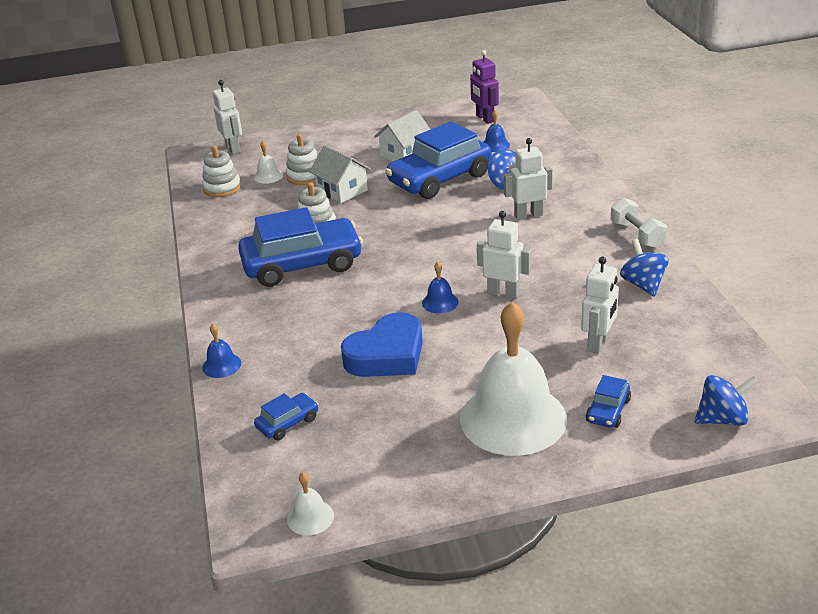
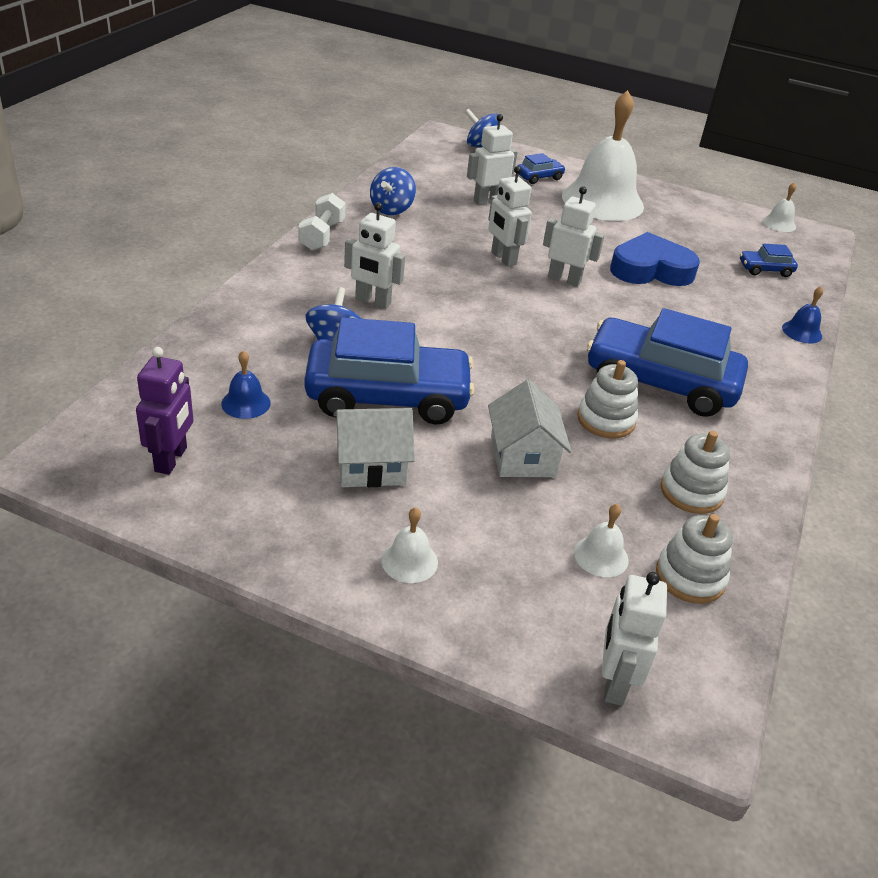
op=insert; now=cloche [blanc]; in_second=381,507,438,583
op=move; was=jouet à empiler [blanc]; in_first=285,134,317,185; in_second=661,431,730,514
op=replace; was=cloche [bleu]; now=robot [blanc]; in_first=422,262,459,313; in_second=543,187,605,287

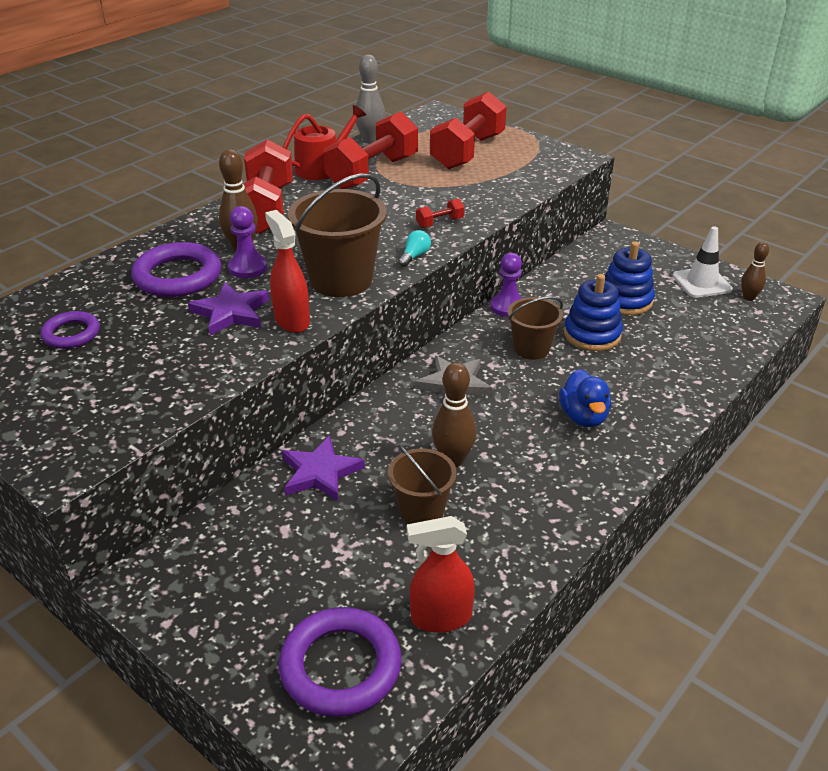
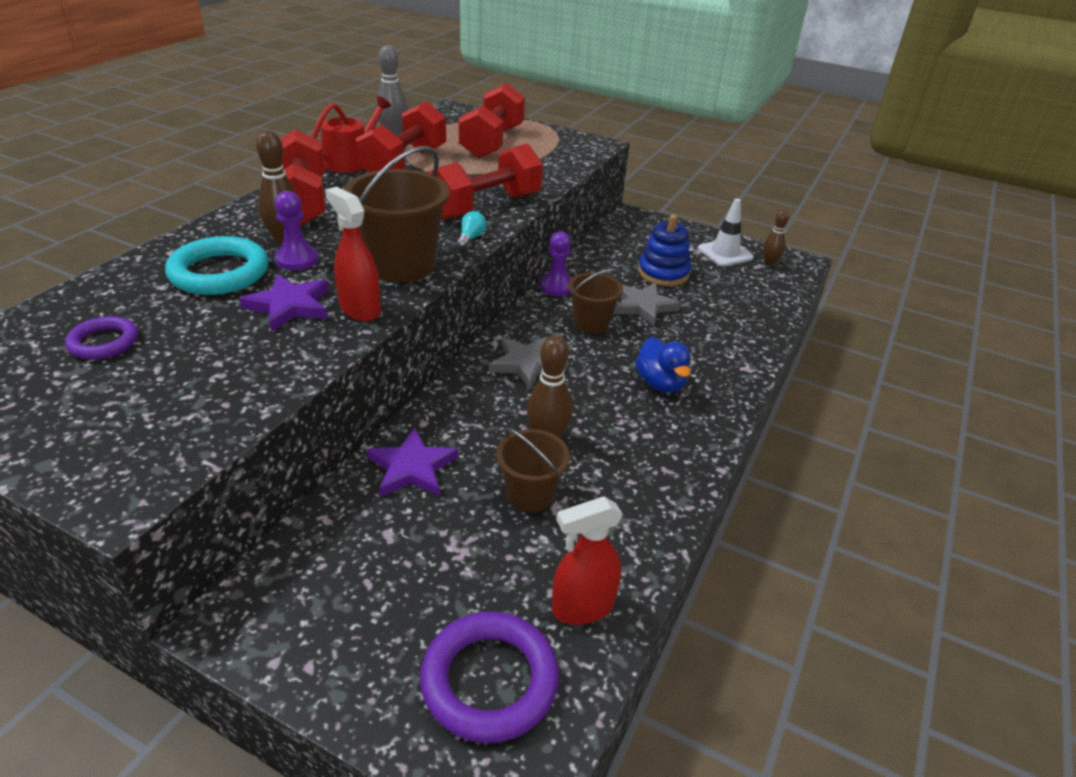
op=replace; was=jouet à empiler [bleu]; now=étoile [gris]; in_first=564,274,623,351; in_second=614,282,681,326
op=recolor; was=anneau [violet]; now=anneau [turquoise]; in_first=131,242,222,297; in_second=165,236,268,295
op=resize; was=haltère [rouge]; in_first=416,199,464,228; in_second=429,143,543,220; ratio=2.42

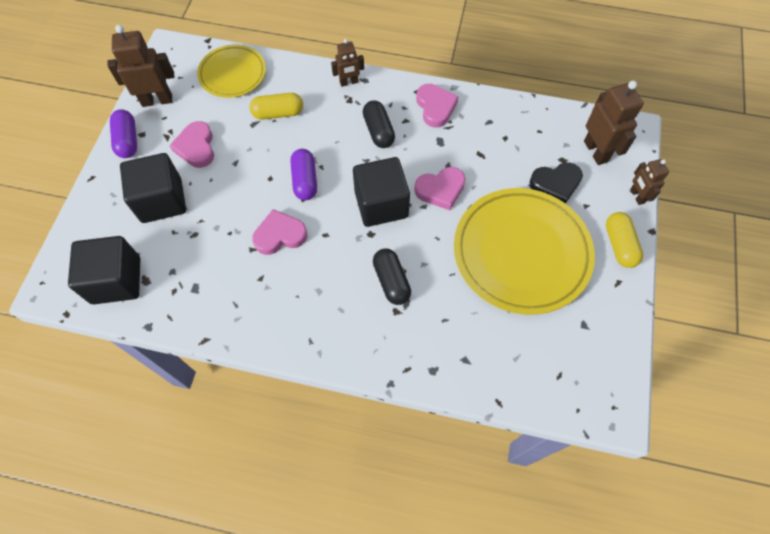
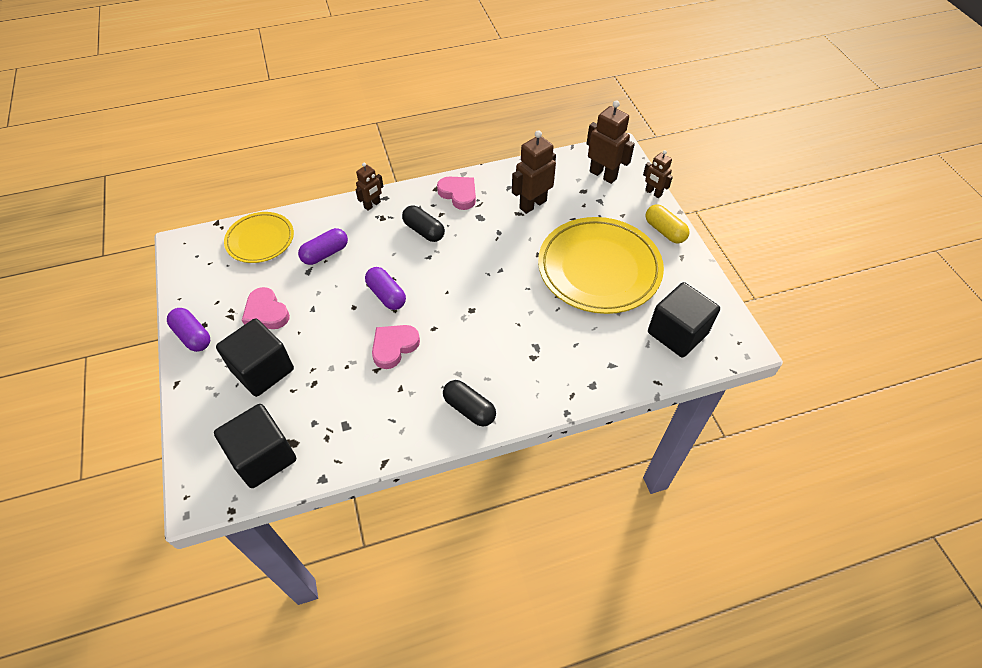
op=delete; was=cœur [rose]; in_first=414,167,466,210
op=delete; was=cœur [noir]; in_first=530,162,583,204
op=move; was=robot [marron]; in_first=107,25,174,107; in_second=512,130,556,214
op=move; was=cube [noir]; in_first=353,157,410,227; in_second=648,282,720,357
op=move; was=gélule [noir]; in_first=373,248,411,305; in_second=443,380,496,427
op=recolor; was=gélule [jaune]; now=gélule [violet]; in_first=249,93,303,120; in_second=298,228,348,265

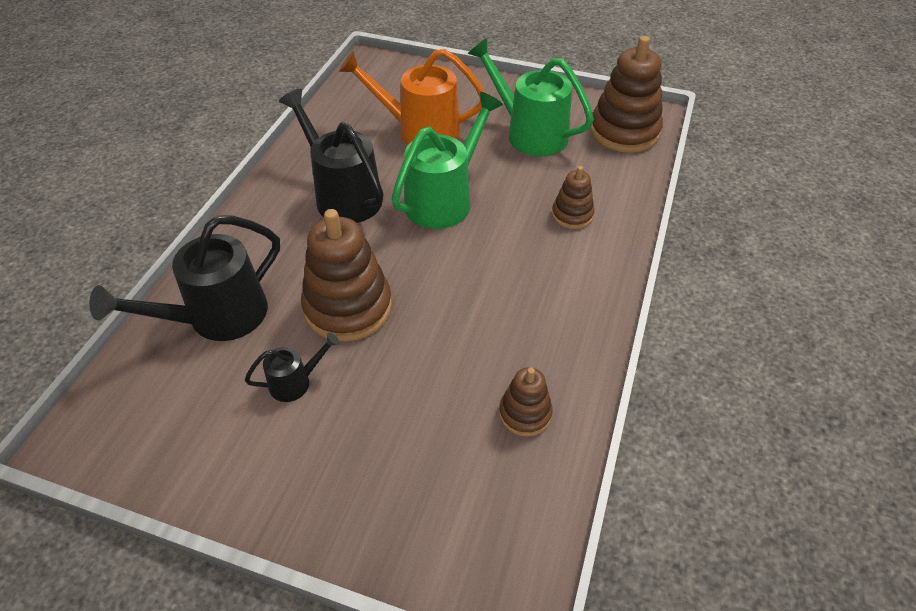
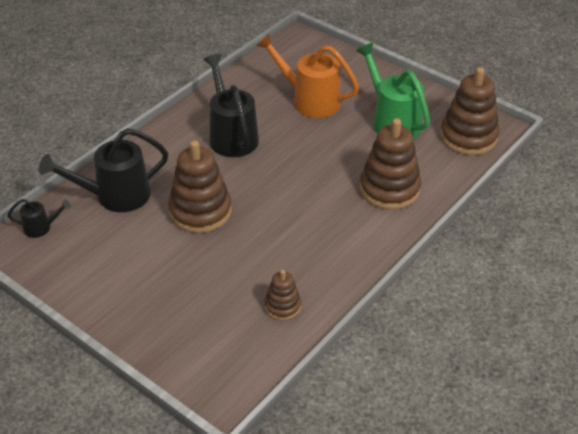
op=delete; was=arrosoir [vert]; in_first=392,92,503,229
op=move; was=arrosoir [noir]; in_first=245,333,340,402; in_second=7,199,71,238
op=resize; was=jouet à empiler [marron]; in_first=552,166,595,229; in_second=359,118,421,210; ratio=1.88

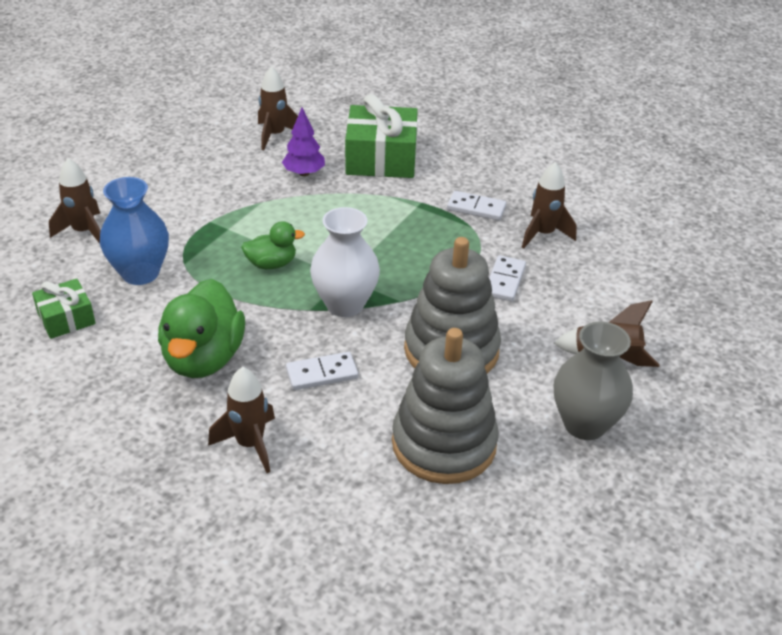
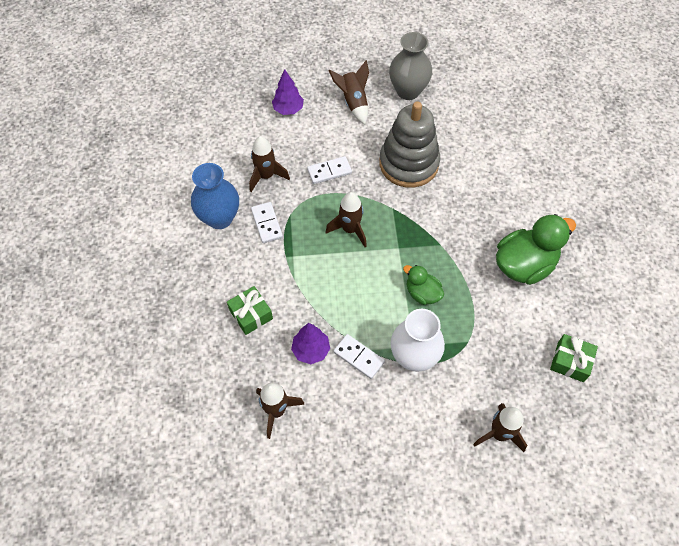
op=delete; was=jouet à empiler [gris]; in_first=392,328,499,484
op=insert; now=arbre [violet]; in_second=272,69,304,115
op=move; was=vase [bleu]; in_first=100,177,169,285; in_second=191,163,239,229
op=move; was=fusée [marron]; in_first=208,367,275,473; in_second=326,192,367,247
op=move; was=domino [blanc]; in_first=286,352,358,390; in_second=333,334,385,379
op=move; was=vase [blanc]; in_first=310,207,380,317; in_second=391,309,445,372
op=resize; was=cadeau [vert]; in_first=345,94,418,178; in_second=227,286,273,335; ratio=0.55

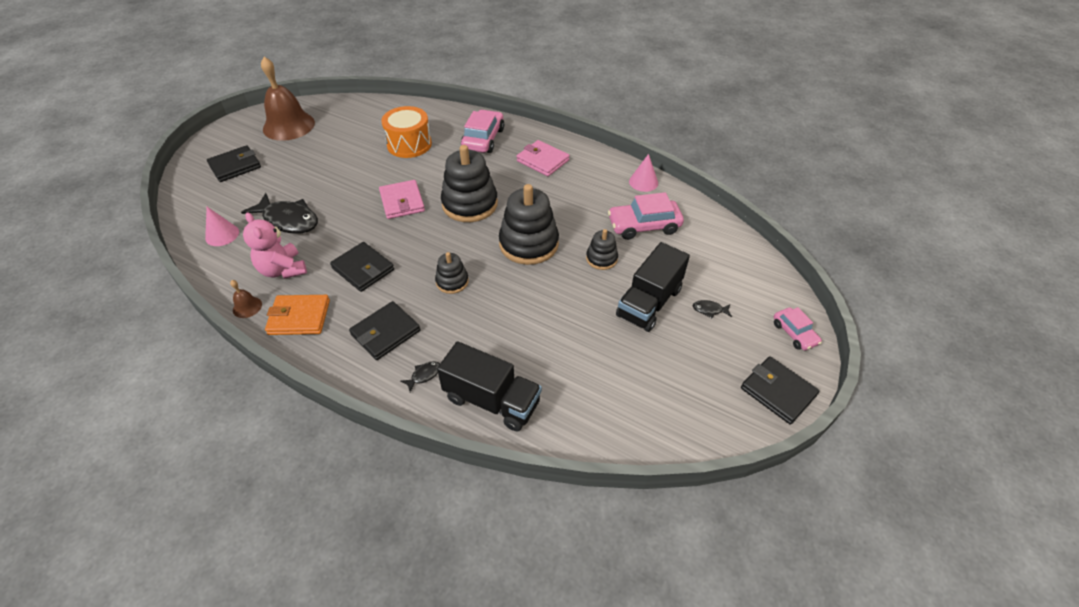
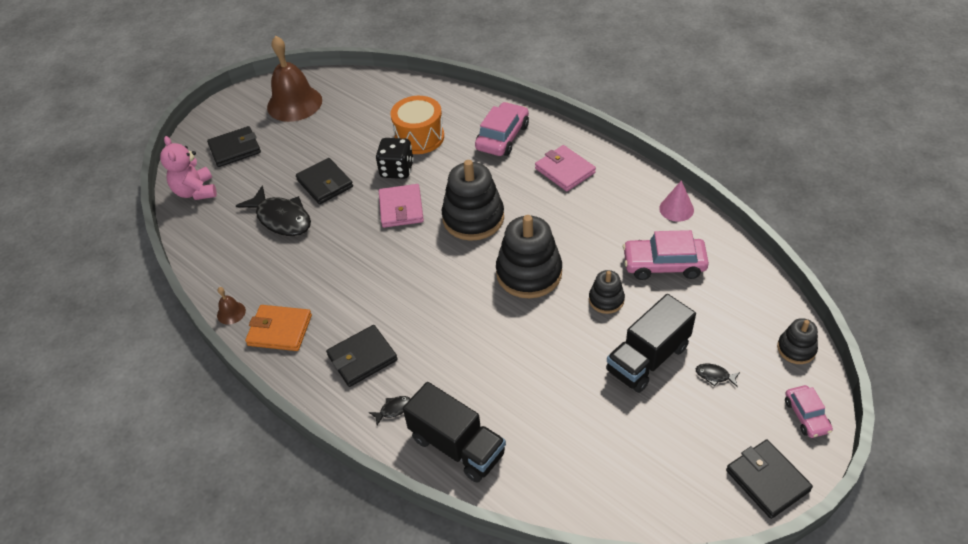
op=delete; was=cône [rose]; in_first=205,207,239,246
op=insert; now=dé [noir]; in_second=376,138,414,179
op=move; was=ours en peluche [rose]; in_first=243,212,307,279; in_second=160,136,217,200
op=move; was=portefeuille [noir]; in_first=330,242,394,292; in_second=296,158,353,204
op=move; was=jouet à empiler [noir]; in_first=435,252,469,294; in_second=777,318,818,364

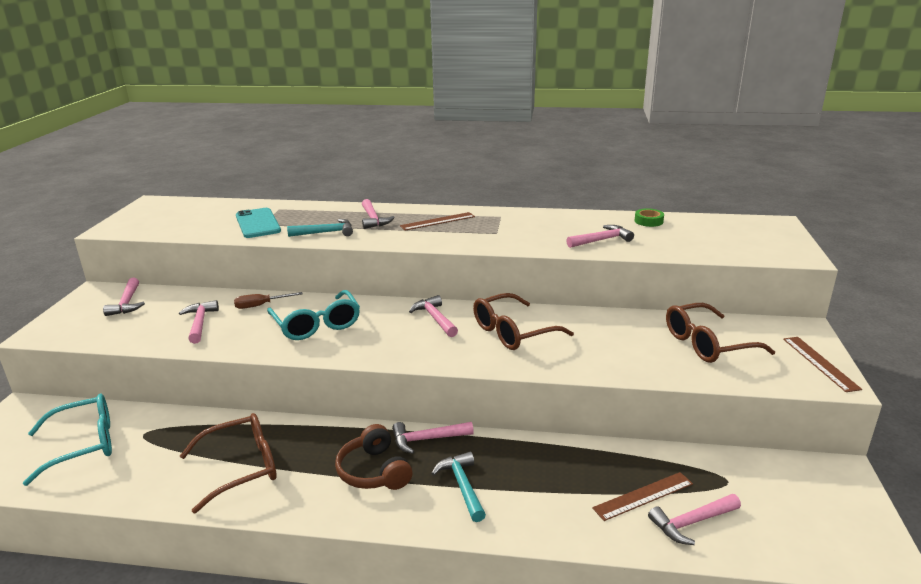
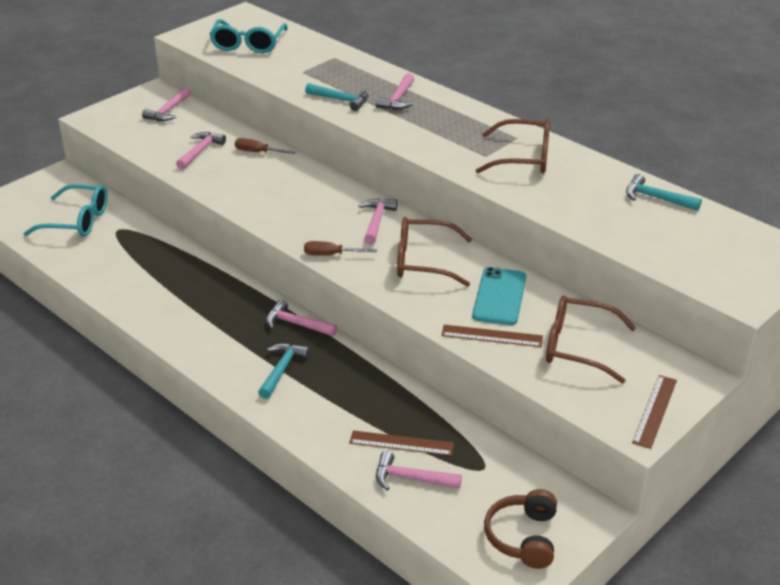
op=delete; was=marteau [rose]; in_first=566,225,634,248
op=insert; now=tournevis [marron]; in_second=304,241,377,255
op=move; was=lunettes [marron]; in_first=180,413,277,513; in_second=475,119,550,173
op=move; was=téléphone [turquoise]; in_first=236,208,281,238; in_second=472,267,526,325
op=move; was=lunettes [turquoise]; in_first=267,290,360,340; in_second=209,19,288,53
op=move; was=casque audio [marron]; in_first=335,424,413,490; in_second=484,489,557,569
op=move; was=règle [marron]; in_first=400,212,475,230; in_second=441,325,543,347
op=replace; was=ruban adhésif [vert]; now=marteau [turquoise]; in_first=634,208,664,227; in_second=626,174,702,211

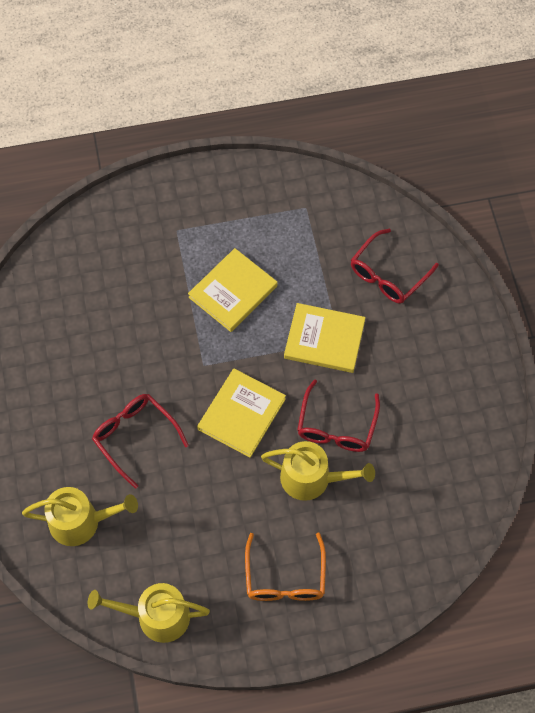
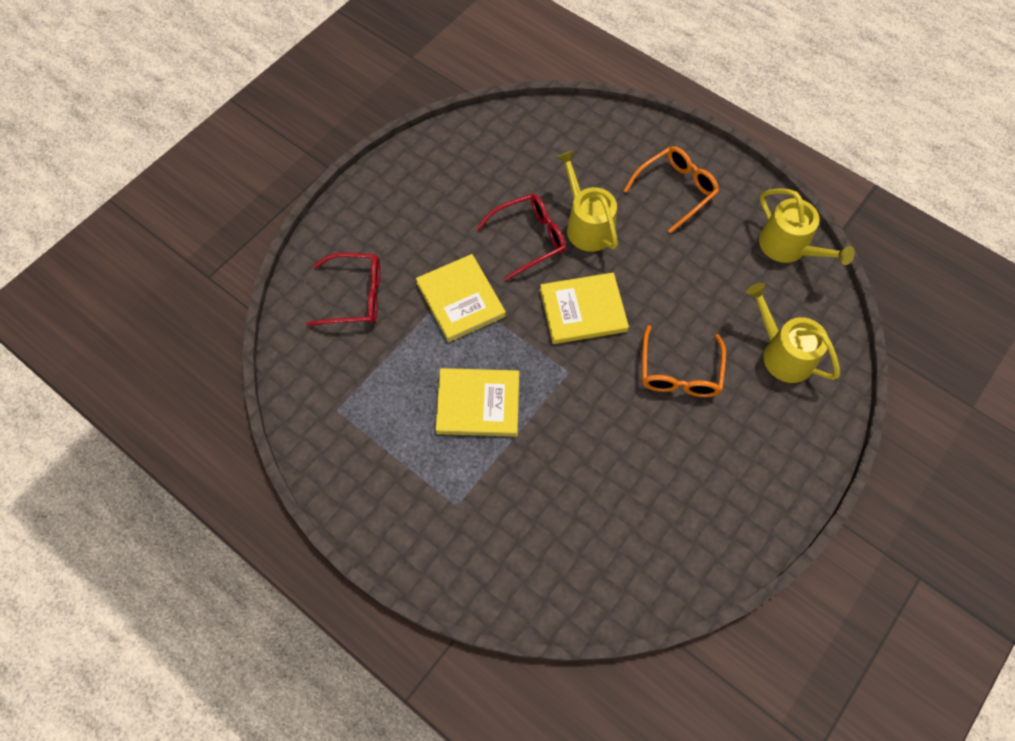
op=recolor; was=lunettes [rouge]; now=lunettes [orange]; in_first=92,394,189,489; in_second=642,325,726,397

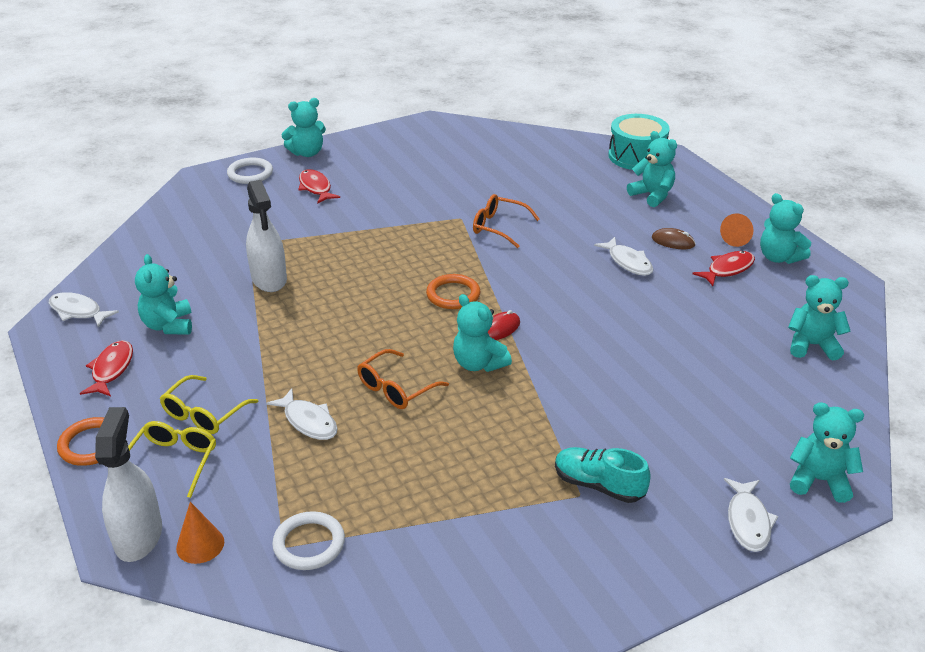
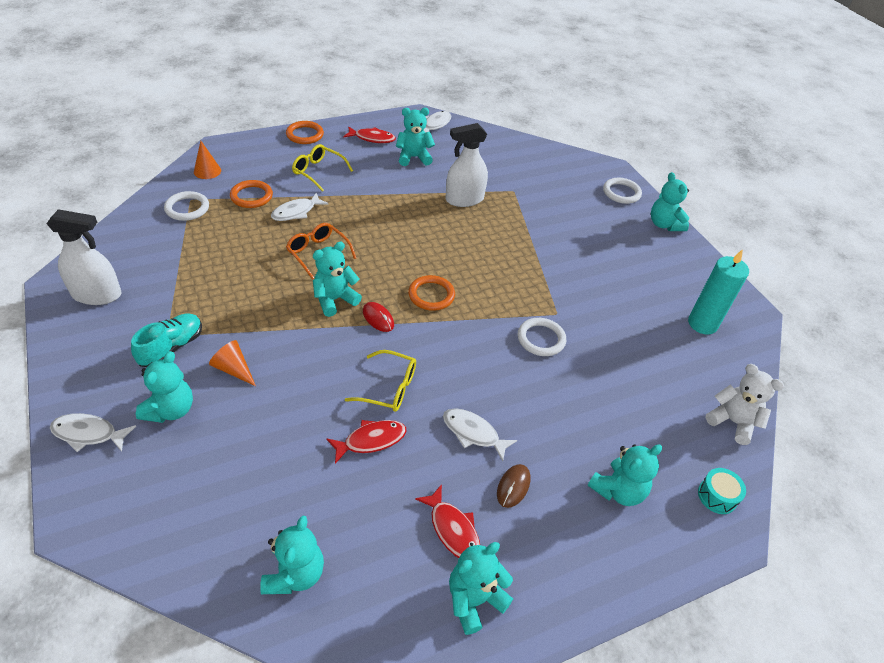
op=insert; now=anneau [orange]; in_second=230,180,273,208
op=insert; now=bougie [turquoise]; in_second=688,249,749,334
op=insert; now=ours en peluche [blanc]; in_second=705,364,784,445
op=move; was=vaporisateur [blanc]; in_first=95,407,162,562; in_second=46,209,122,305
op=move; was=lunettes [jaune]; in_first=128,421,216,498; in_second=345,350,416,412
op=move; was=poisson [rouge]; in_first=298,169,340,204; in_second=326,420,407,464
op=move; was=cône [orange]; in_first=720,213,753,247; in_second=209,340,256,386
op=move; was=ours en peluche [turquoise]; in_first=790,402,864,503; in_second=136,351,193,423
op=replace; was=lunettes [orange]; now=anneau [blanc]; in_first=473,194,539,248; in_second=518,318,566,356
op=rotate; was=poisson [blanc]; in_first=594,237,653,276; in_second=443,408,517,461; clockwise=60
op=resize; was=tambour [turquoise]; in_first=608,114,670,170; in_second=698,468,746,514; ratio=0.52

